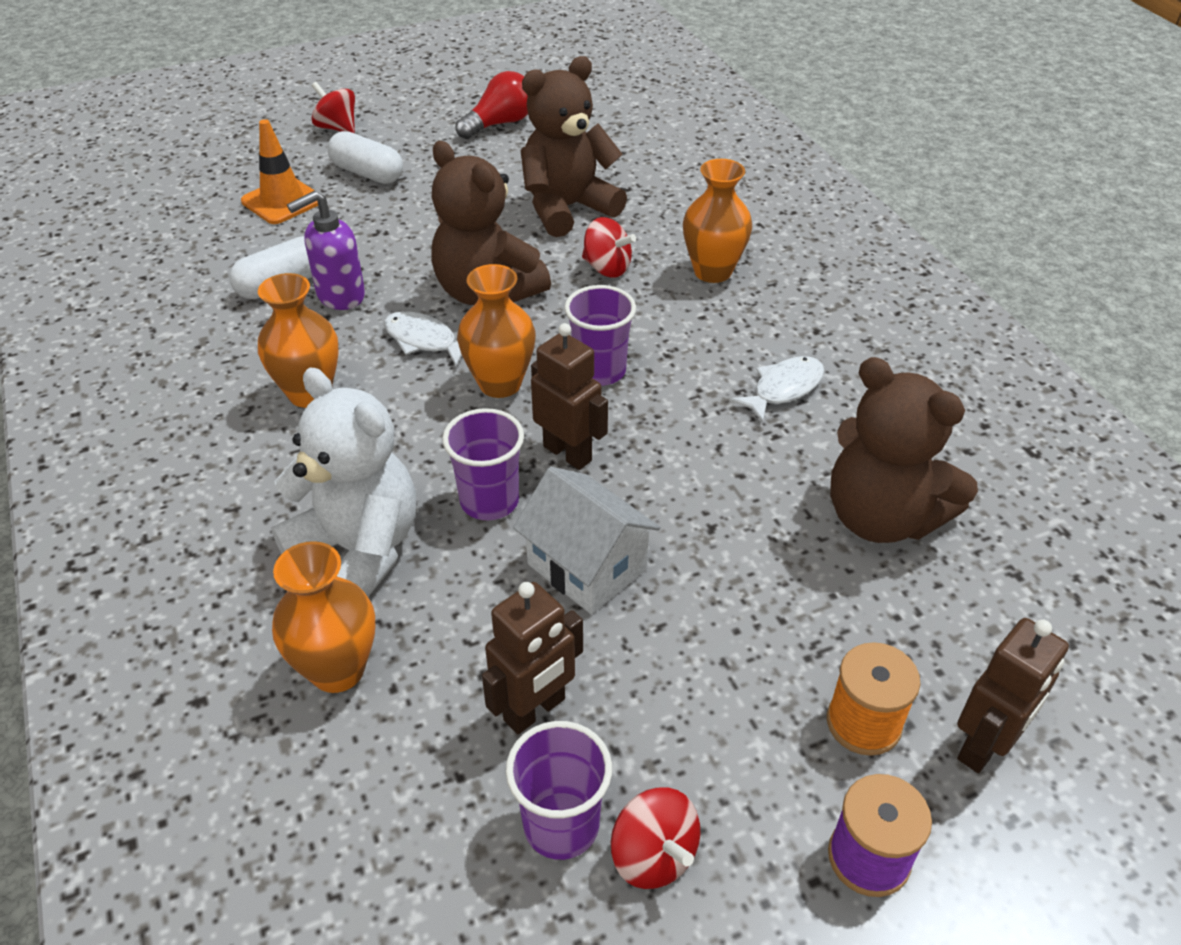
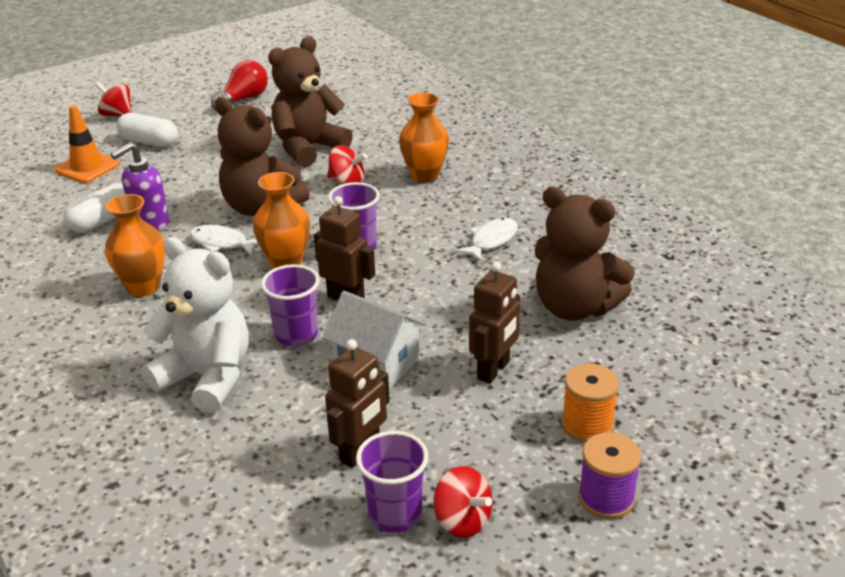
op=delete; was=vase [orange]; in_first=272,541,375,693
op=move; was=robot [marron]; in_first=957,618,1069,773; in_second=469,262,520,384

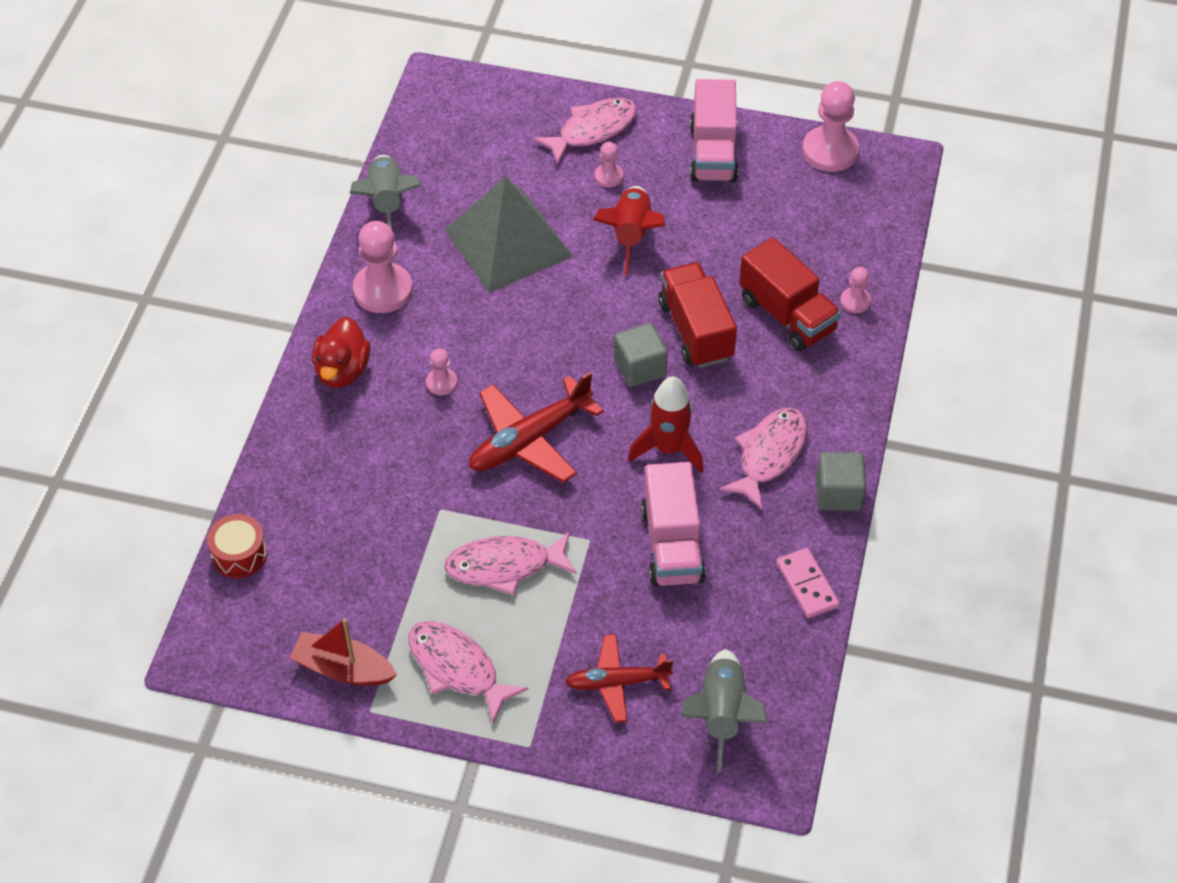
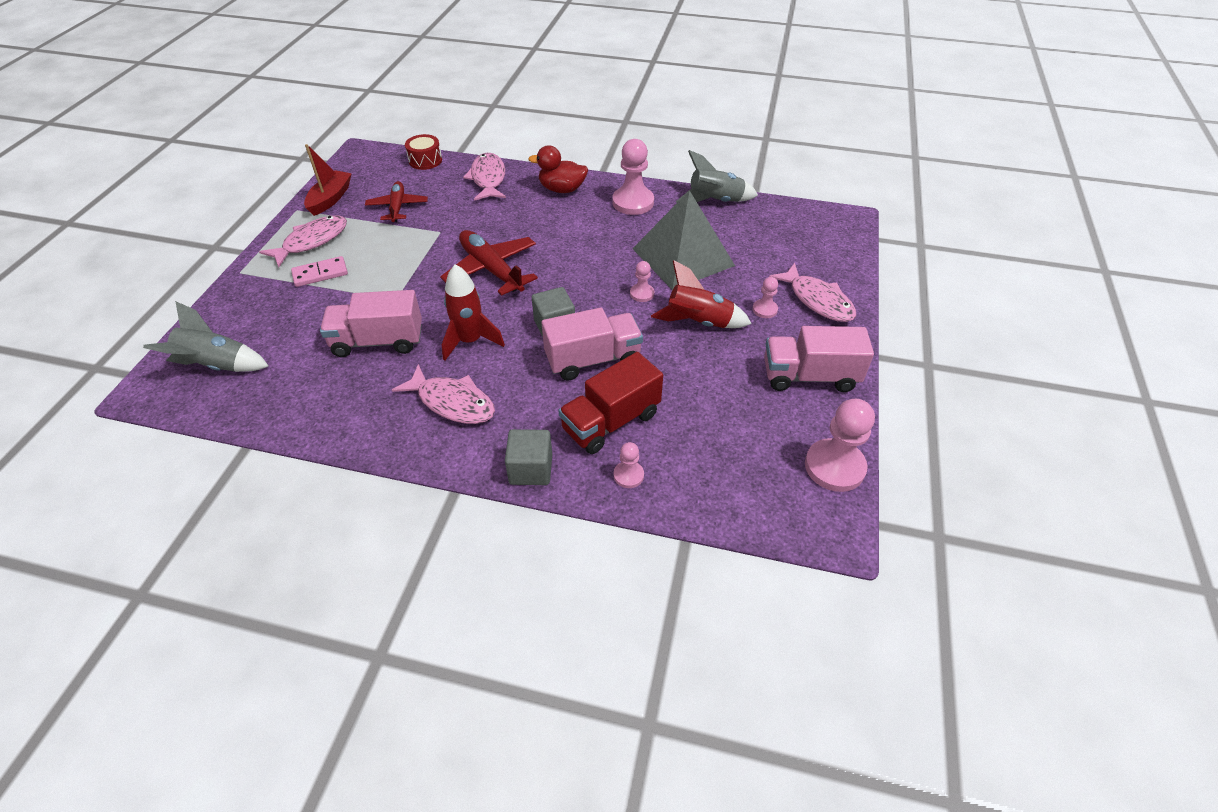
op=move; was=pion [rose]; in_first=426,348,457,395; in_second=630,261,654,302
op=move; was=poisson [rose]; in_first=444,531,577,595; in_second=463,153,506,201
op=move; was=avion [rouge]; in_first=565,634,673,723; in_second=365,181,428,222
op=move; was=domino [rose]; in_first=776,548,840,618; in_second=291,256,348,287
op=move; was=cube [gris]; in_first=816,452,866,511; in_second=505,429,552,485
op=recolor; was=camion [rouge]; now=camion [rose]; in_first=658,262,737,368; in_second=542,307,643,381

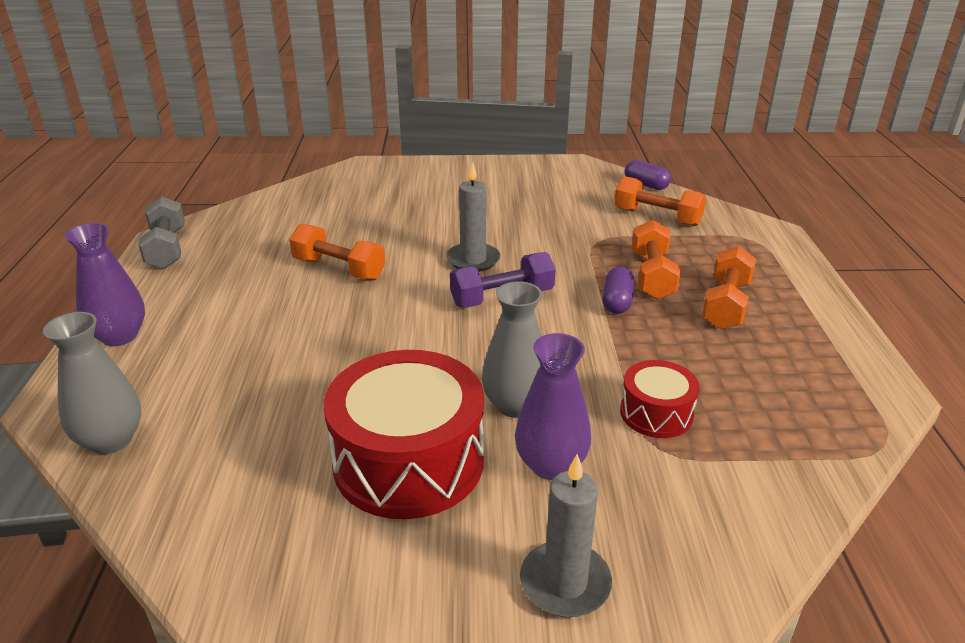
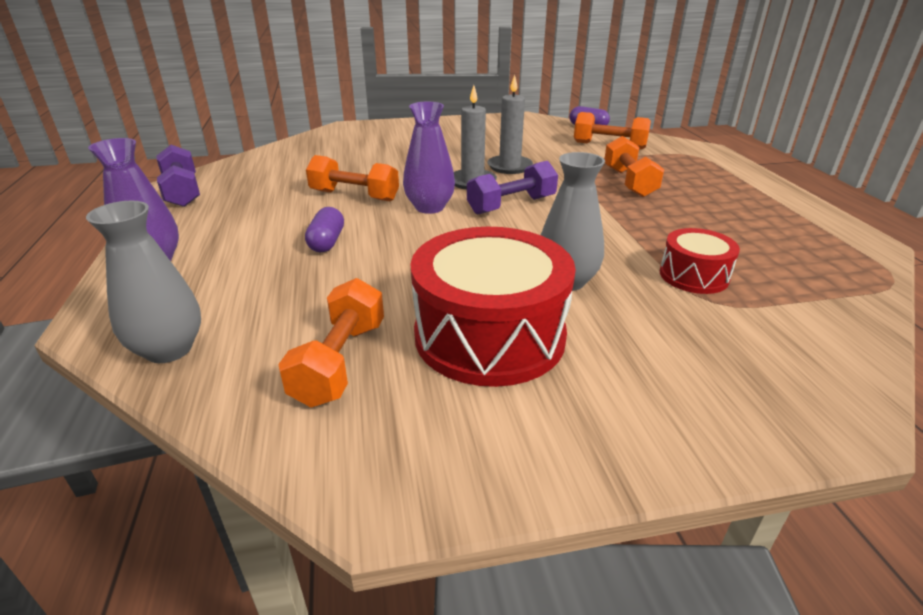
op=move; was=vase [violet]; in_first=515,333,591,480; in_second=403,102,455,214
op=move; was=bougie [gris]; in_first=520,454,612,617; in_second=487,75,533,174
op=move; was=gélule [violet]; in_first=602,267,635,314; in_second=305,207,344,252
op=move; was=haltère [orange]; in_first=702,246,756,329; in_second=278,278,384,408
op=recolor; was=haltère [gris]; now=haltère [violet]; in_first=138,196,185,269; in_second=156,145,200,207

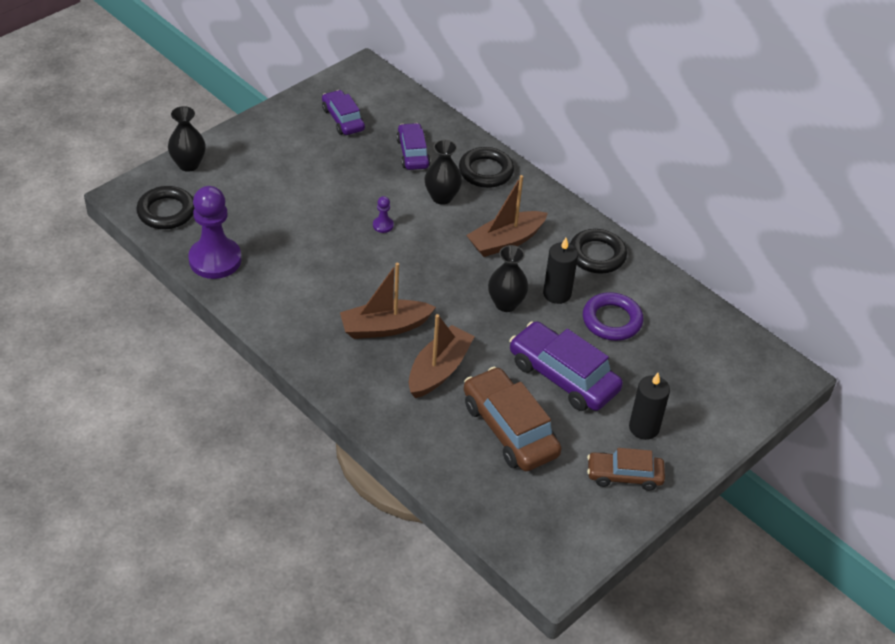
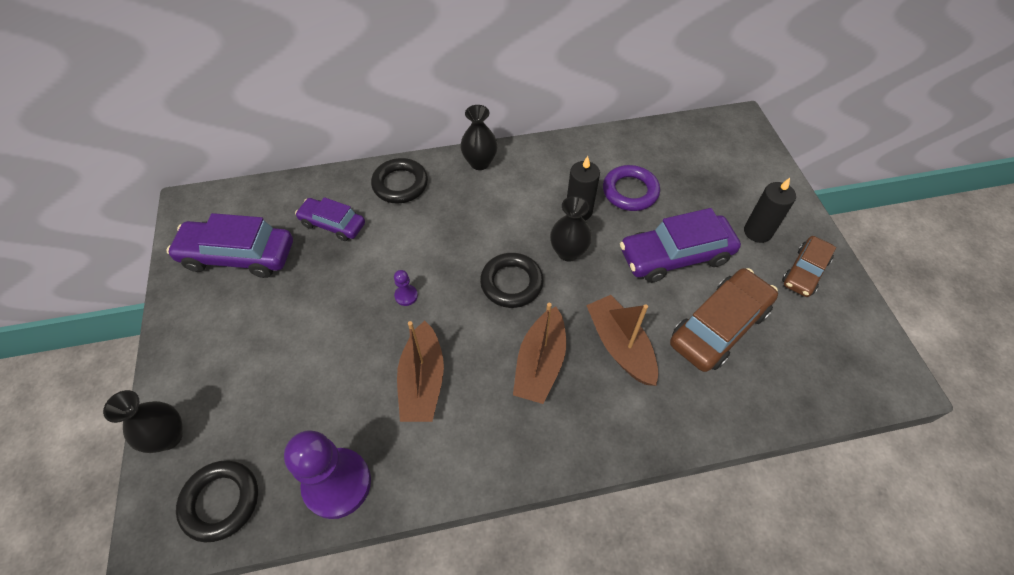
op=move; was=vase [noir]; in_first=425,140,462,205; in_second=460,105,498,170
op=move; was=bateau [marron]; in_first=466,175,548,257; in_second=397,321,444,422
op=move; was=anneau [noir]; in_first=570,229,627,274; in_second=480,253,544,308
op=rotate; was=voiture [marron]; in_first=464,367,562,471; in_second=670,268,778,372; clockwise=135
op=resize; was=voiture [violet]; in_first=322,90,365,135; in_second=167,213,293,278; ratio=1.62

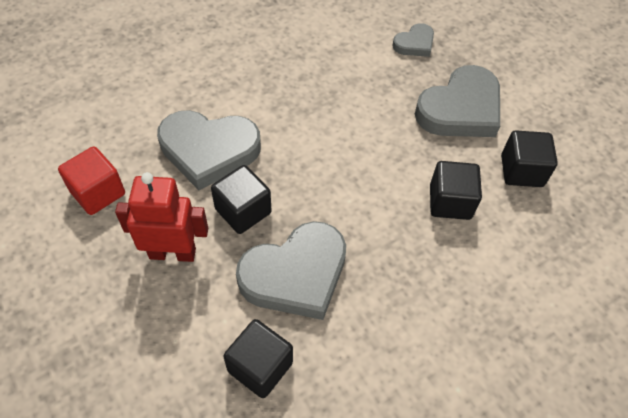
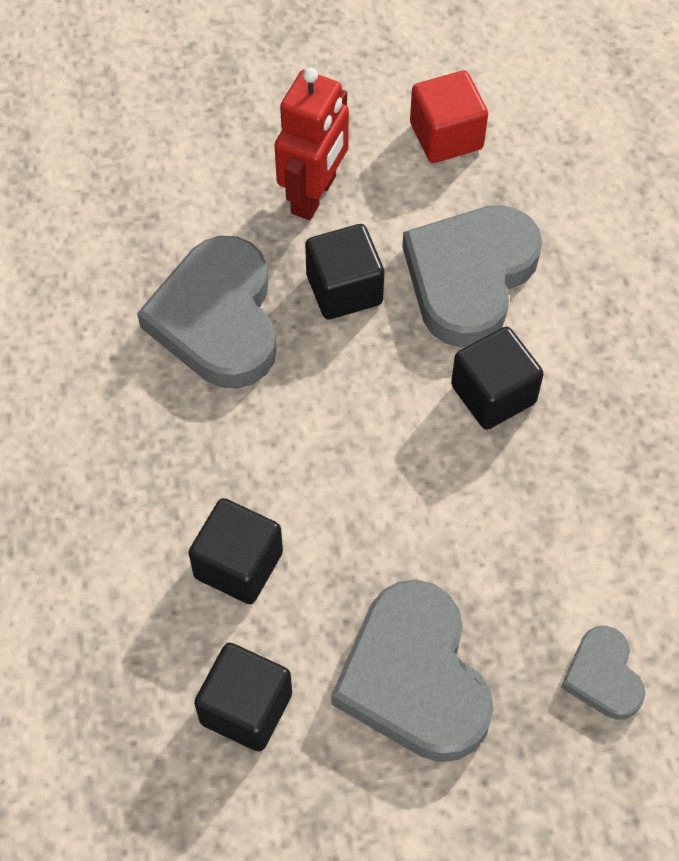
op=move; was=cube [noir]; in_first=223,319,293,398; in_second=451,327,544,430

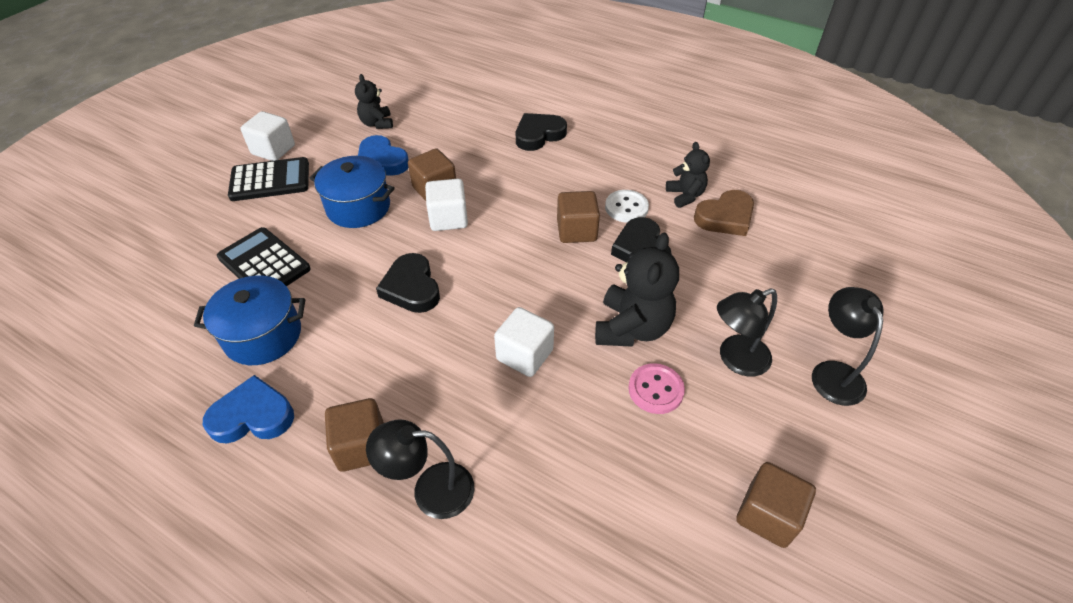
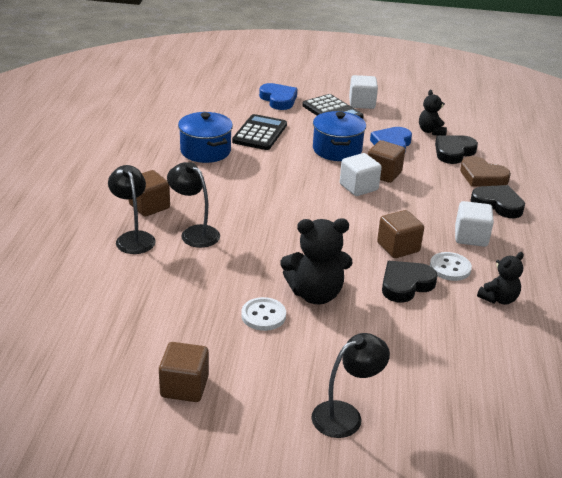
op=move; was=cœur [bleu]; in_first=203,375,294,444; in_second=259,83,298,110
op=move; was=cœur [noir]; in_first=376,253,440,313; in_second=435,135,478,164
op=move; was=cube [blanc]; in_first=494,307,554,377; in_second=455,201,494,247
op=move; was=cœur [marron]; in_first=694,190,754,236; in_second=460,156,511,187
op=move; was=lampe [noir]; in_first=717,288,777,377; in_second=167,162,220,248
op=recolor; was=bouton [rose]; now=bouton [blanc]; in_first=628,363,685,414; in_second=241,297,286,331
op=rotate; was=ours en peluche [noir]; in_first=355,74,393,129; in_second=419,90,447,135; clockwise=-60

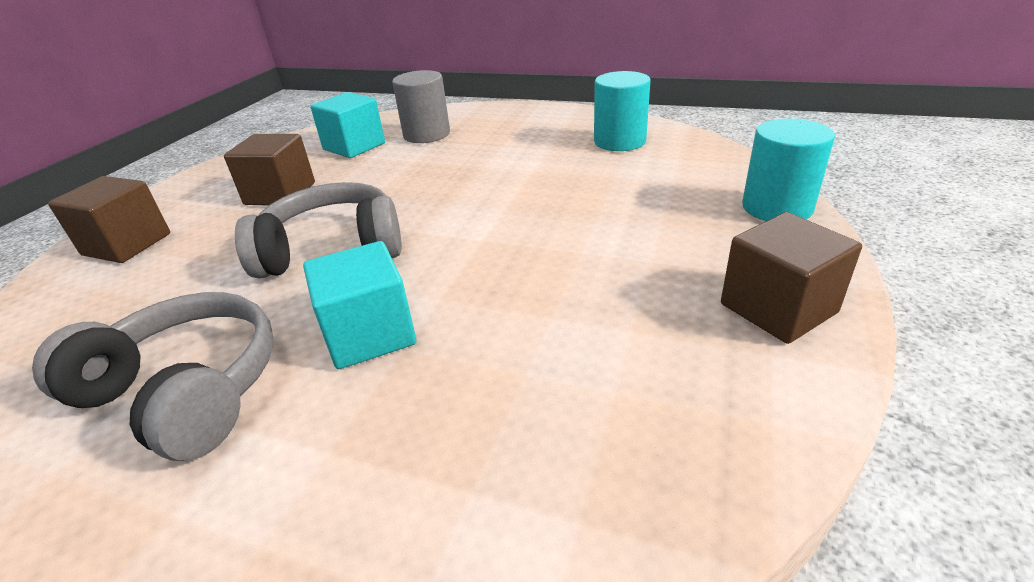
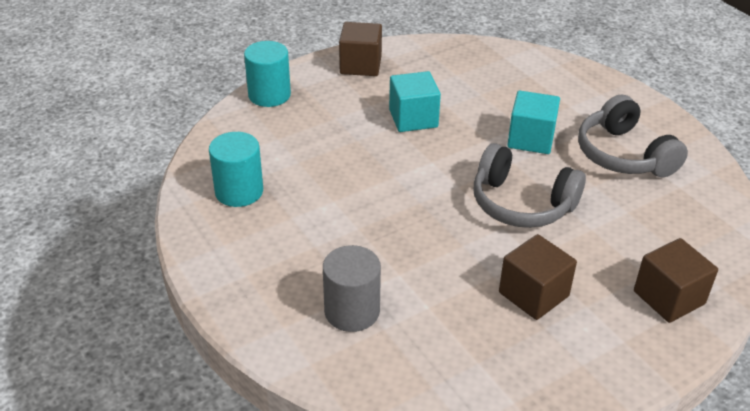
op=move; was=cube [turquoise]; in_first=310,92,385,158; in_second=389,71,441,132

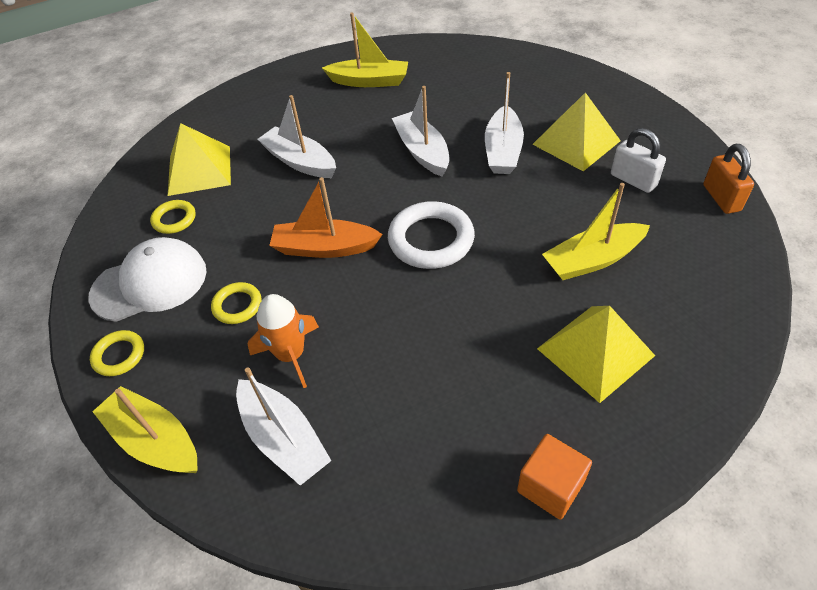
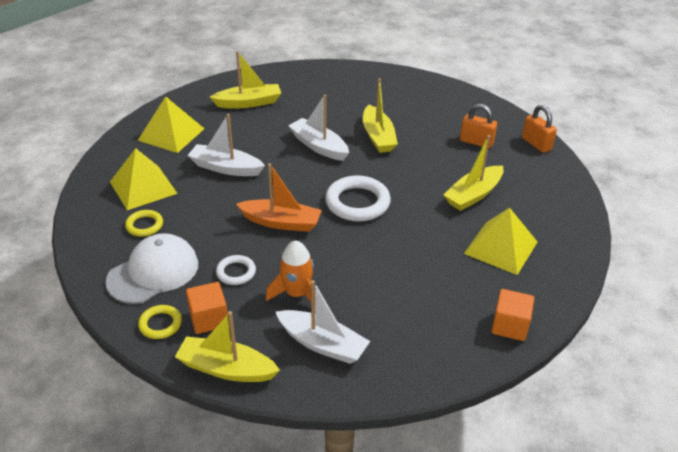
op=insert; now=cube [orange]; in_second=186,282,227,334
op=move; was=pyramide [jaune]; in_first=532,92,621,171; in_second=138,96,205,153
op=recolor; was=anneau [jaune]; now=anneau [blanc]; in_first=211,282,262,324; in_second=216,255,256,285
op=recolor; was=bateau [blanc]; now=bateau [jaune]; in_first=485,72,524,174; in_second=363,78,398,153
op=recolor; was=cadenas [blanc]; now=cadenas [orange]; in_first=611,128,666,193; in_second=460,104,497,148
op=rotate; was=bateau [orange]; in_first=269,177,382,258; in_second=236,163,322,232; clockwise=-150

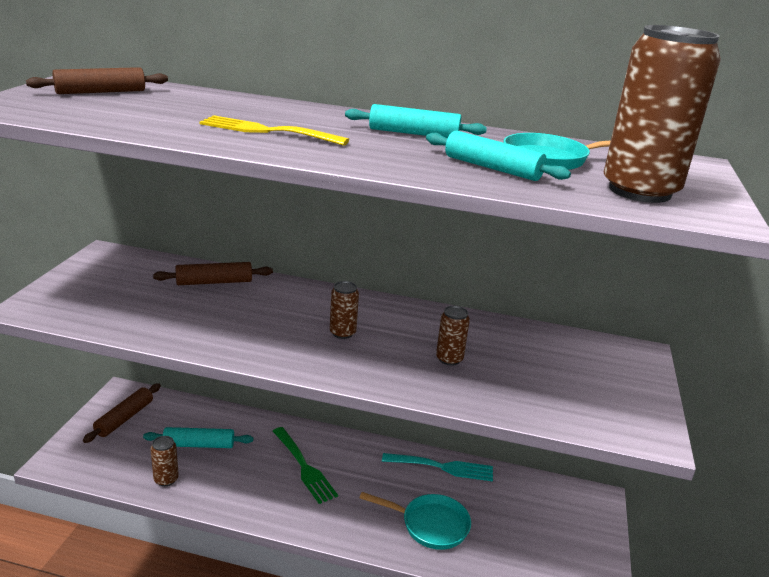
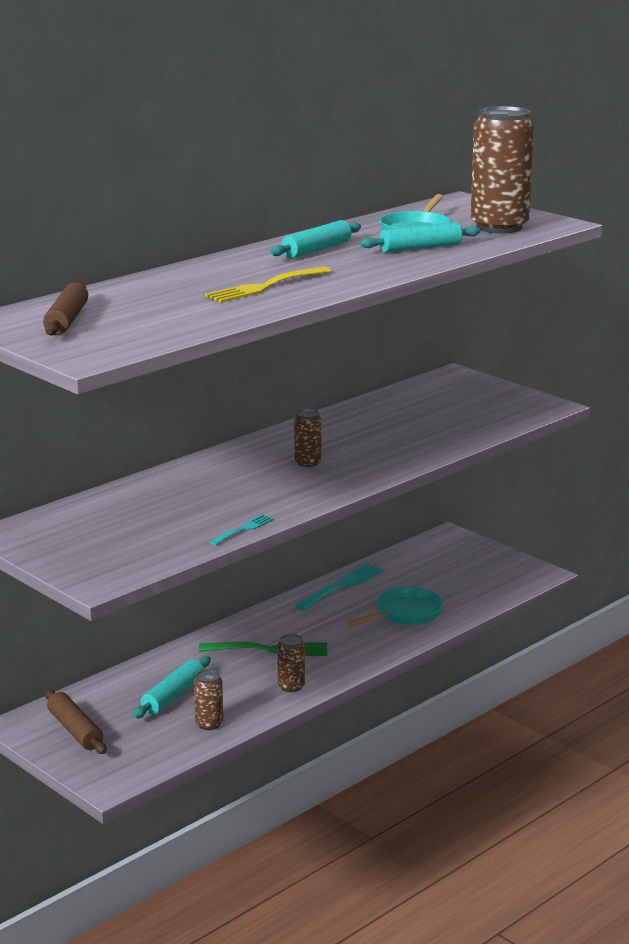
op=delete; was=rouleau à pâtisserie [marron]; in_first=153,262,273,285
op=insert; now=fourchette [turquoise]; in_second=209,514,274,545
op=move; was=canette [marron]; in_first=436,306,470,366; in_second=277,634,305,692

